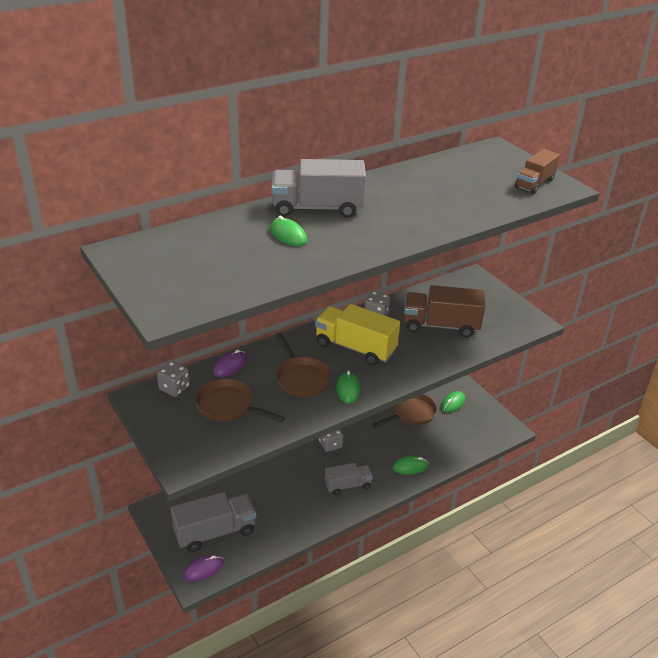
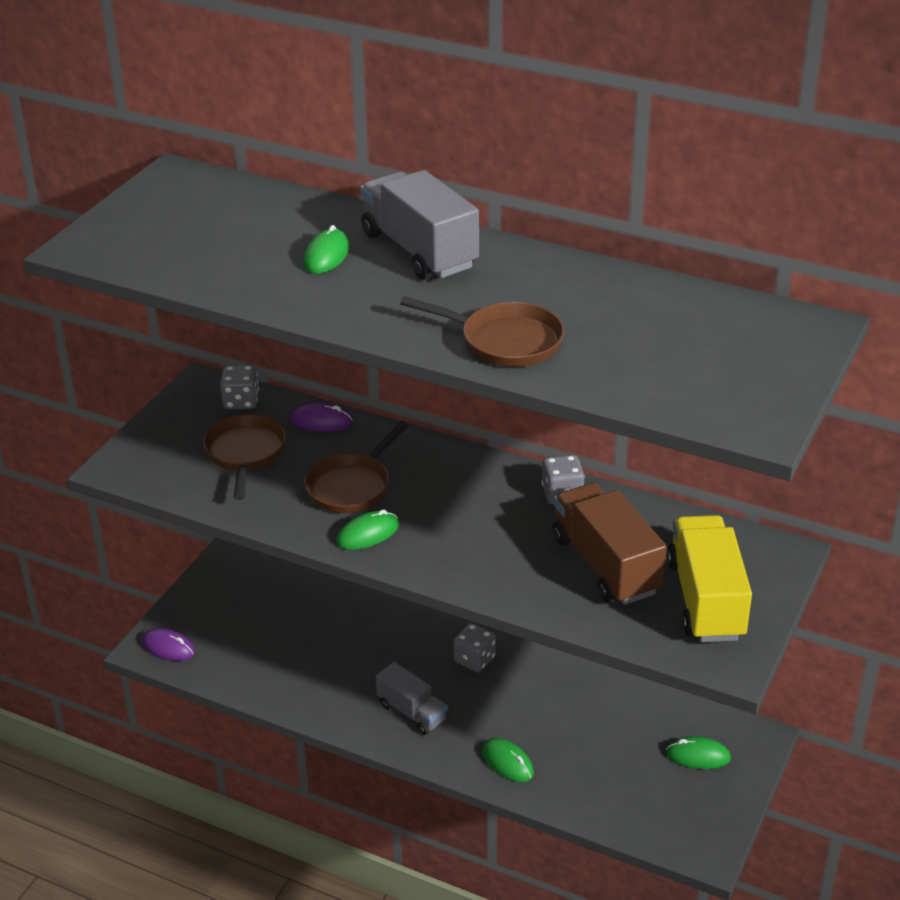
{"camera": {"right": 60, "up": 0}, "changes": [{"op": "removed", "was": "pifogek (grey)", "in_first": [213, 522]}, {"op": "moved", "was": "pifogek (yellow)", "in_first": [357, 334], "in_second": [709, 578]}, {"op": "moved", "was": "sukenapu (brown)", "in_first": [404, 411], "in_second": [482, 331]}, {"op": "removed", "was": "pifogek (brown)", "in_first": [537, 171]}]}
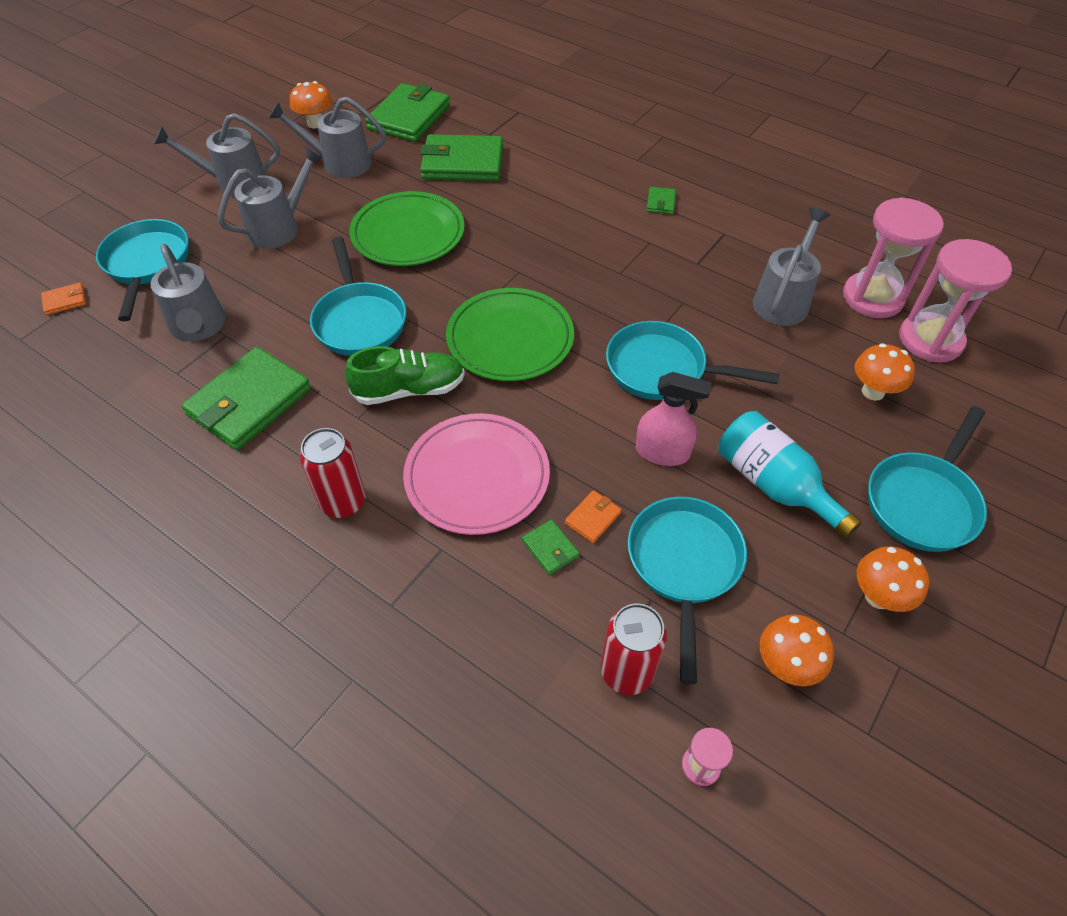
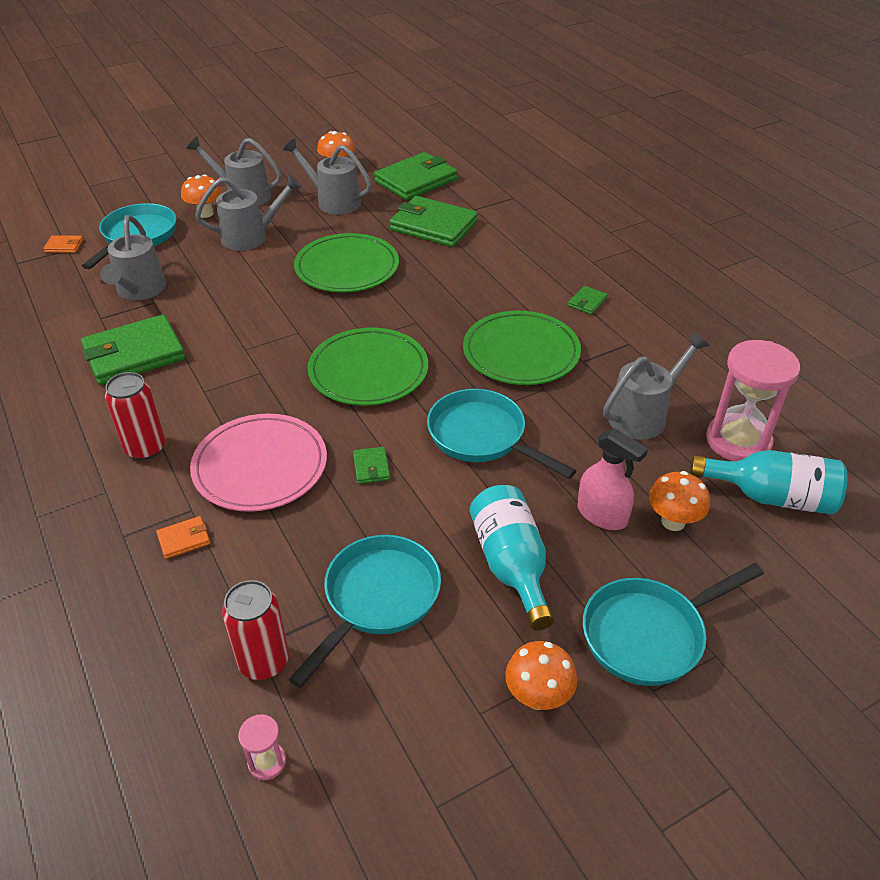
{"camera": {"right": 25, "up": -10}, "changes": [{"op": "removed", "was": "sukenapu (turquoise)", "in_first": [358, 296]}, {"op": "removed", "was": "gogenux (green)", "in_first": [405, 375]}, {"op": "moved", "was": "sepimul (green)", "in_first": [550, 547], "in_second": [371, 465]}, {"op": "moved", "was": "sepimul (orange)", "in_first": [593, 516], "in_second": [183, 537]}, {"op": "moved", "was": "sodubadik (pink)", "in_first": [673, 419], "in_second": [612, 479]}, {"op": "moved", "was": "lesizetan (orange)", "in_first": [797, 650], "in_second": [201, 196]}, {"op": "replaced", "was": "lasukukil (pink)", "now": "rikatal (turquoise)", "in_first": [955, 300], "in_second": [769, 482]}, {"op": "added", "now": "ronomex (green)", "in_second": [522, 348]}]}
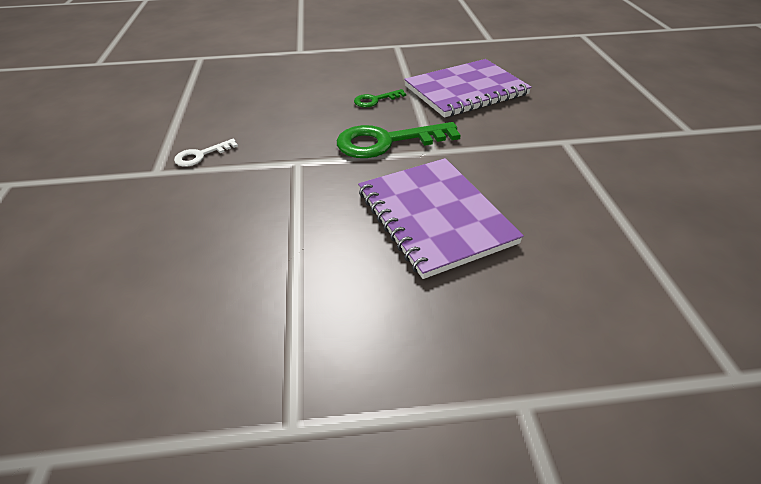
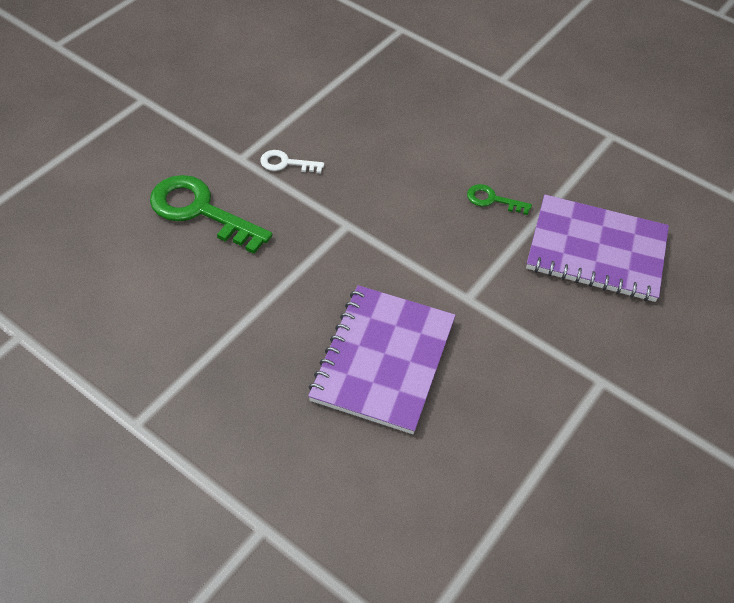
{"camera": {"right": 40, "up": 10}, "changes": [{"op": "moved", "was": "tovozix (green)", "in_first": [399, 140], "in_second": [211, 214]}]}
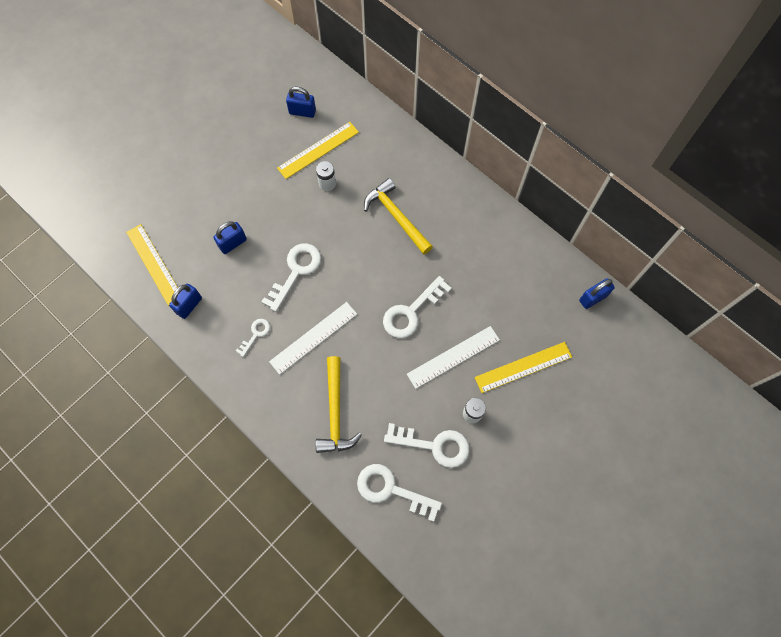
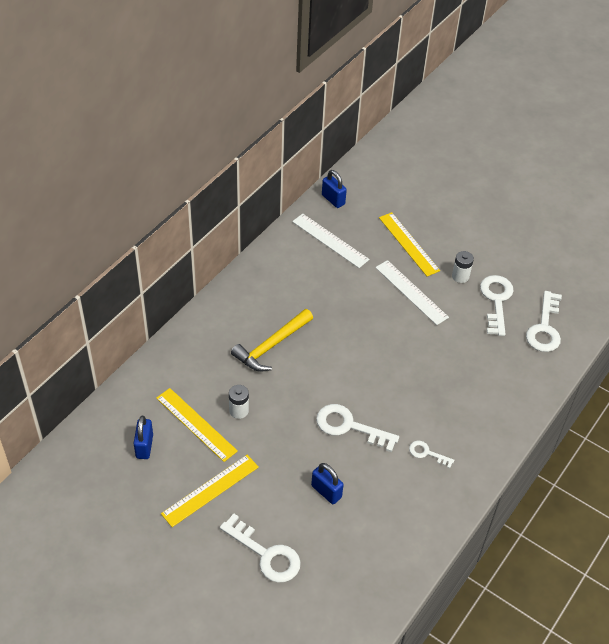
{"camera": {"right": -100, "up": -20}, "changes": [{"op": "moved", "was": "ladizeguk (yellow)", "in_first": [152, 265], "in_second": [210, 491]}, {"op": "removed", "was": "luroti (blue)", "in_first": [185, 301]}, {"op": "moved", "was": "ladizeguk (white)", "in_first": [313, 338], "in_second": [330, 241]}, {"op": "removed", "was": "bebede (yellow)", "in_first": [339, 404]}, {"op": "moved", "was": "tovozix (white)", "in_first": [417, 307], "in_second": [260, 548]}]}
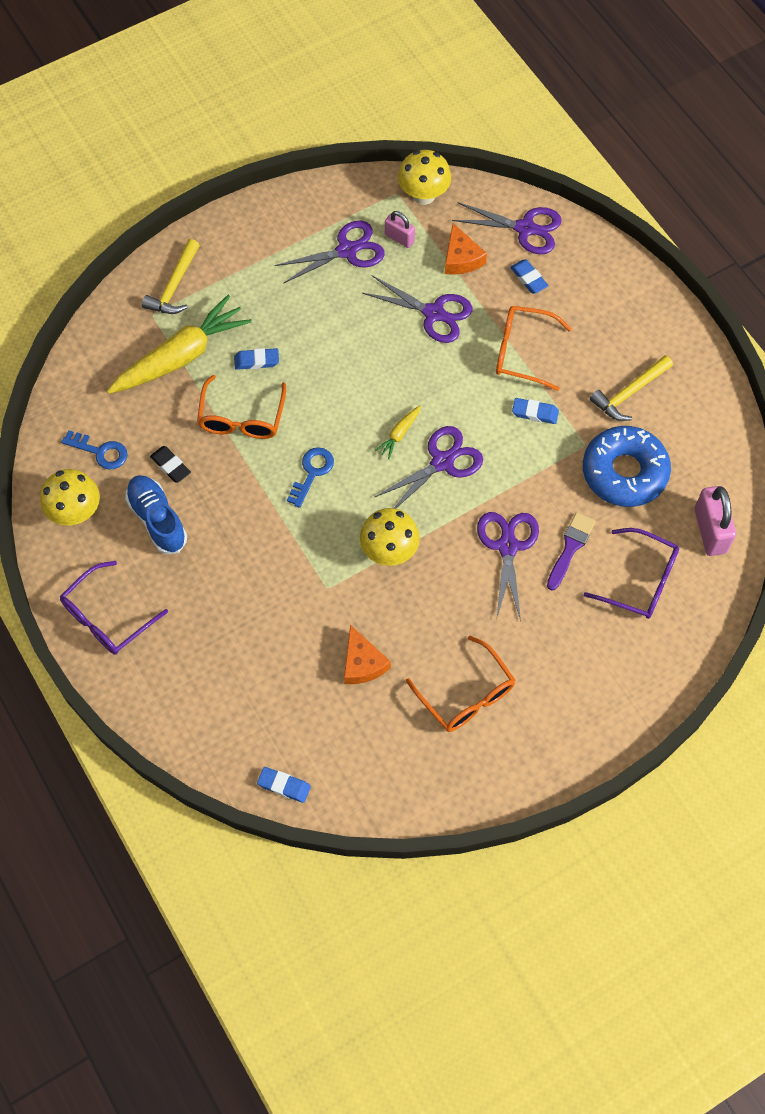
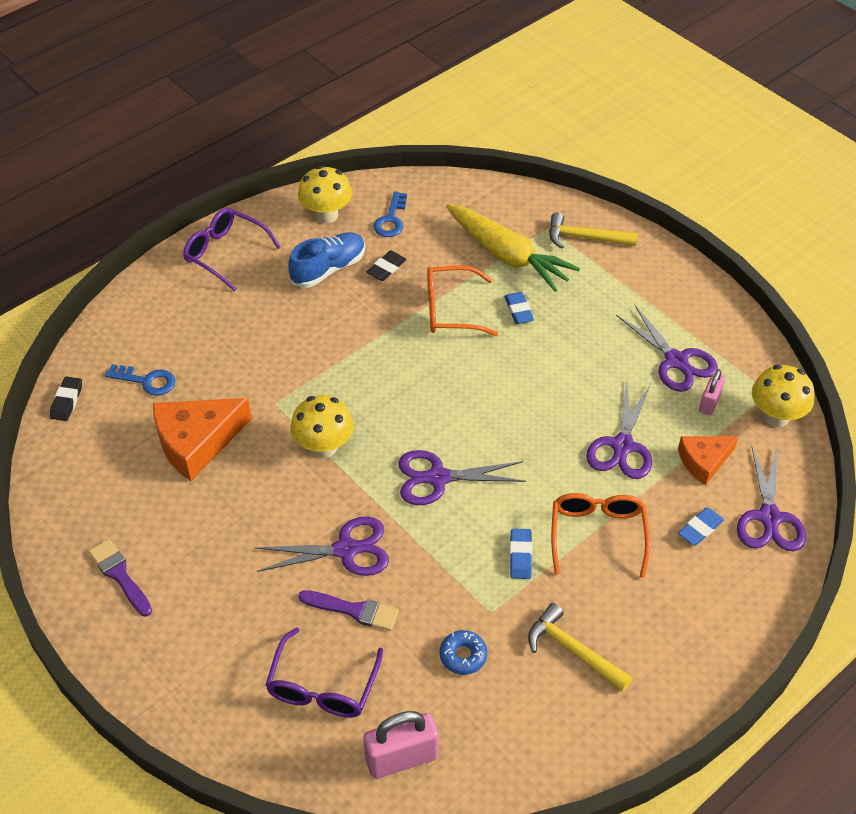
{"camera": {"right": 80, "up": -15}, "changes": [{"op": "recoloured", "was": "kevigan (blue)", "now": "kevigan (black)", "in_first": [284, 785], "in_second": [66, 399]}, {"op": "moved", "was": "tovozix (blue)", "in_first": [310, 477], "in_second": [140, 380]}, {"op": "resized", "was": "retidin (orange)", "in_first": [367, 654], "in_second": [202, 439], "ratio": 1.66}, {"op": "removed", "was": "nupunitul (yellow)", "in_first": [398, 432]}, {"op": "turned", "was": "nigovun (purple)", "in_first": [429, 467], "in_second": [462, 477], "clockwise": 135}, {"op": "removed", "was": "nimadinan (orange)", "in_first": [460, 684]}, {"op": "resized", "was": "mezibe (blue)", "in_first": [627, 466], "in_second": [463, 652], "ratio": 0.45}, {"op": "added", "now": "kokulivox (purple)", "in_second": [120, 577]}]}
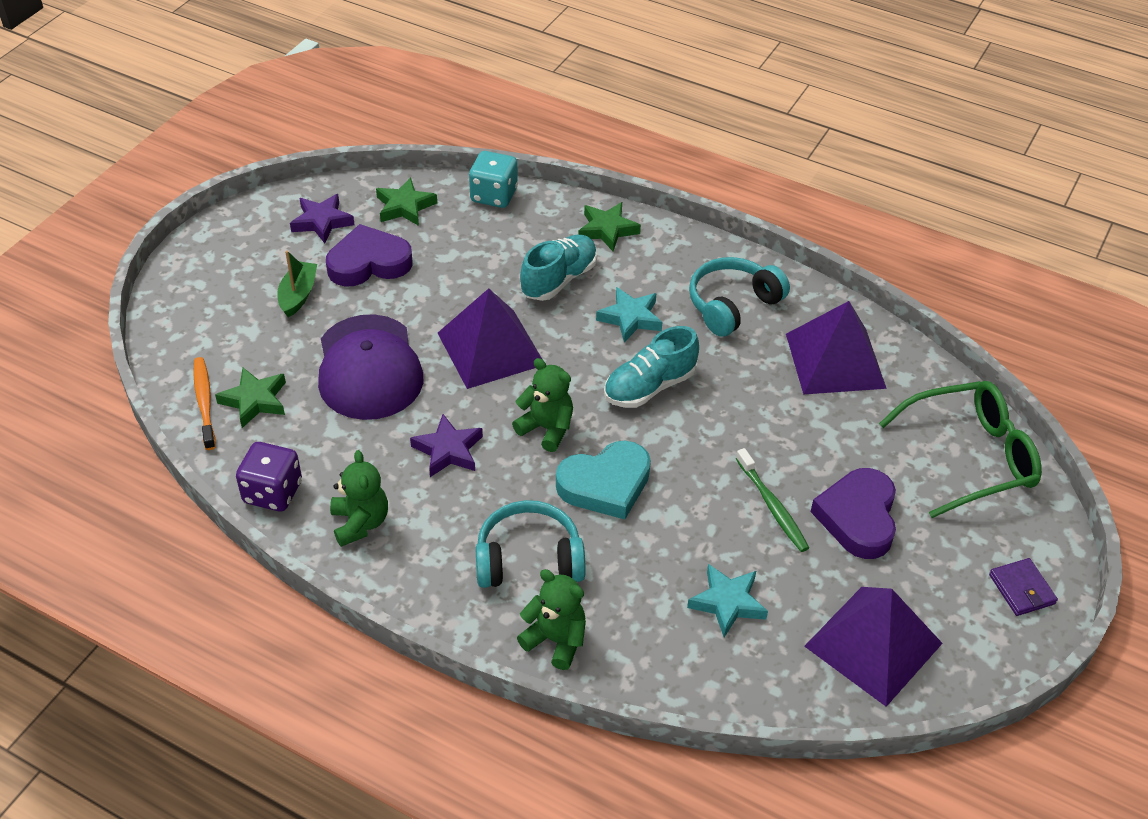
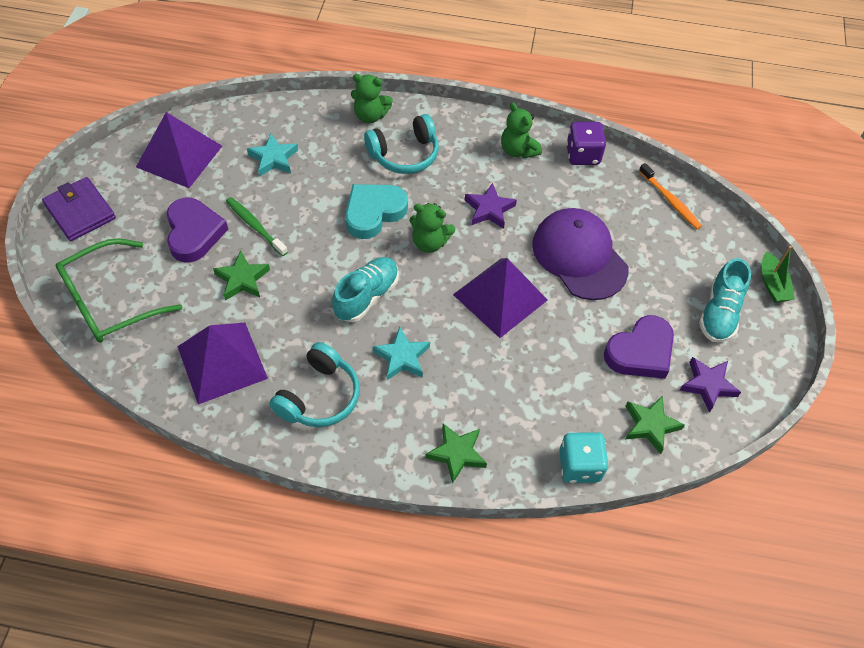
{"camera": {"right": 160, "up": 10}, "changes": [{"op": "moved", "was": "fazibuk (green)", "in_first": [250, 398], "in_second": [241, 276]}, {"op": "moved", "was": "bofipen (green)", "in_first": [297, 284], "in_second": [778, 274]}, {"op": "moved", "was": "gogenux (turquoise)", "in_first": [558, 268], "in_second": [725, 300]}, {"op": "resized", "was": "sepimul (purple)", "in_first": [1023, 587], "in_second": [79, 209], "ratio": 1.61}]}
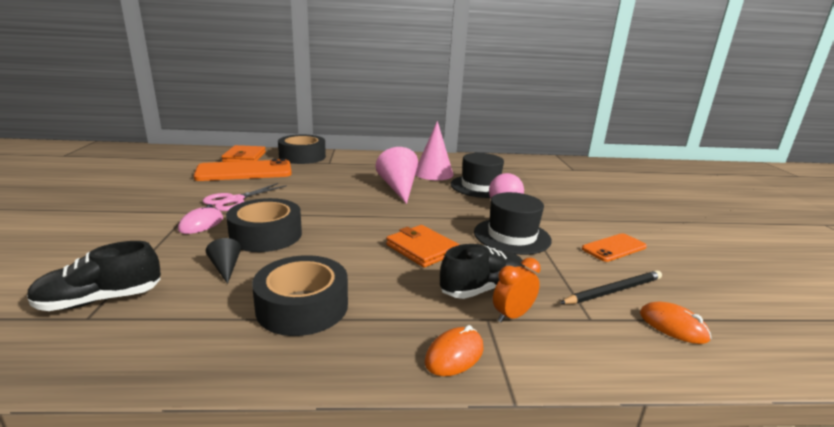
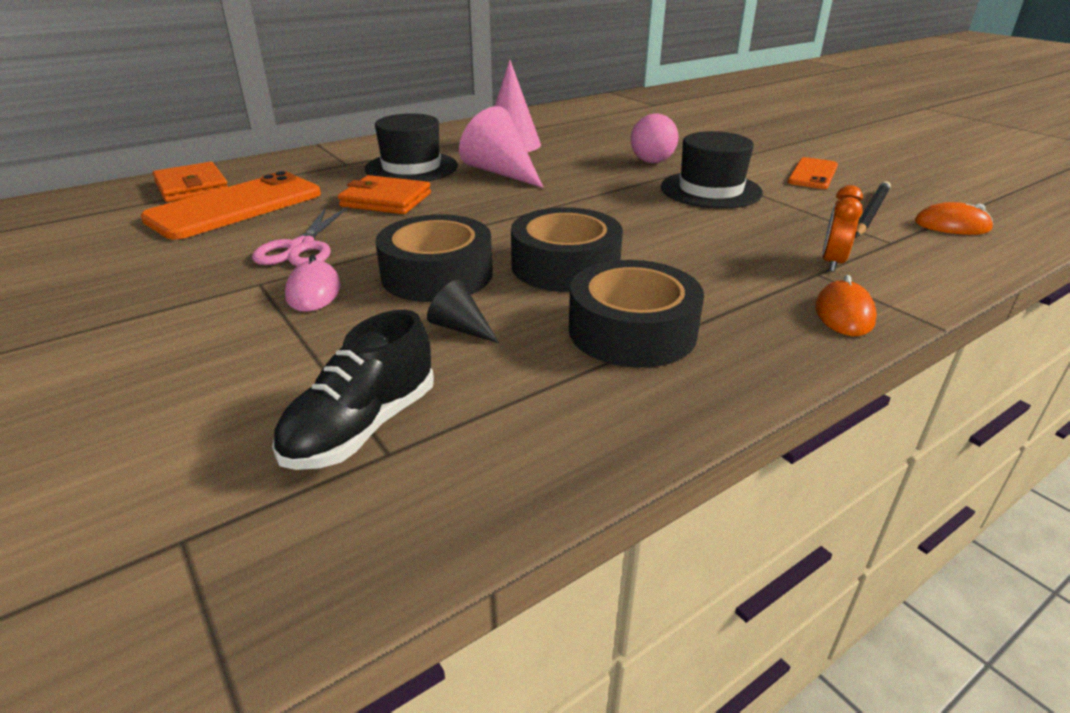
{"camera": {"right": -30, "up": 10}, "changes": [{"op": "moved", "was": "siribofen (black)", "in_first": [302, 149], "in_second": [567, 249]}, {"op": "moved", "was": "sepimul (orange)", "in_first": [423, 246], "in_second": [384, 194]}, {"op": "removed", "was": "gogenux (black)", "in_first": [482, 271]}, {"op": "moved", "was": "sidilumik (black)", "in_first": [477, 175], "in_second": [411, 147]}]}
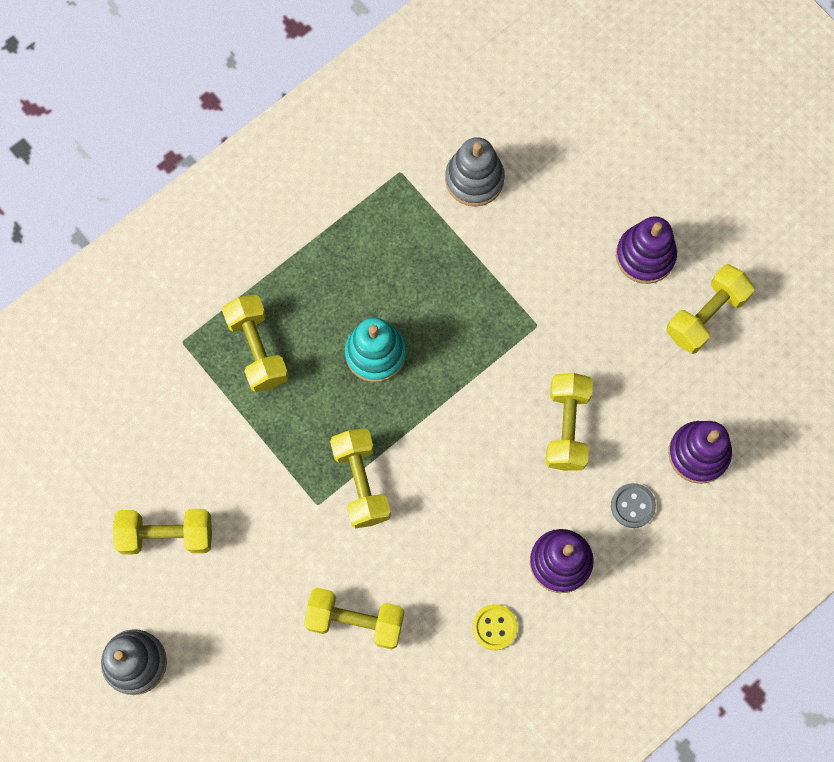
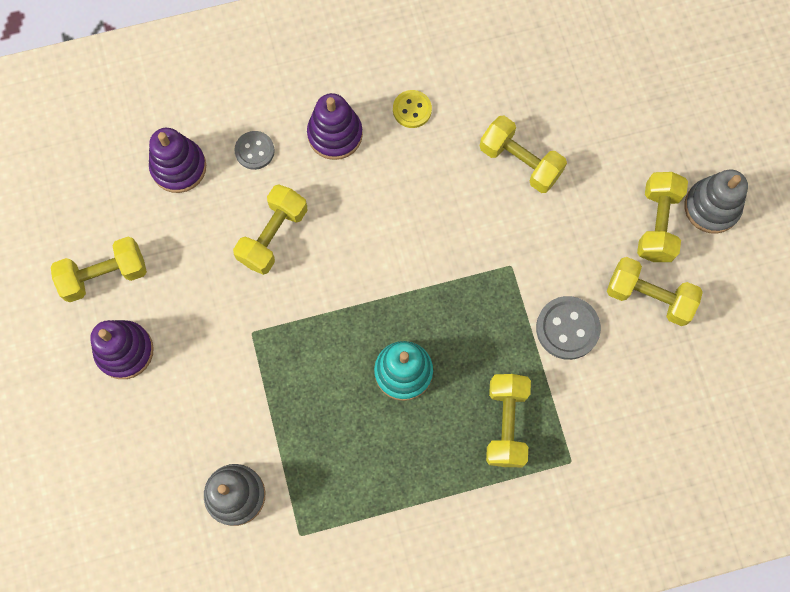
{"camera": {"right": -155, "up": 0}, "changes": [{"op": "moved", "was": "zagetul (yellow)", "in_first": [360, 478], "in_second": [662, 217]}, {"op": "added", "now": "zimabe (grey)", "in_second": [568, 328]}]}
